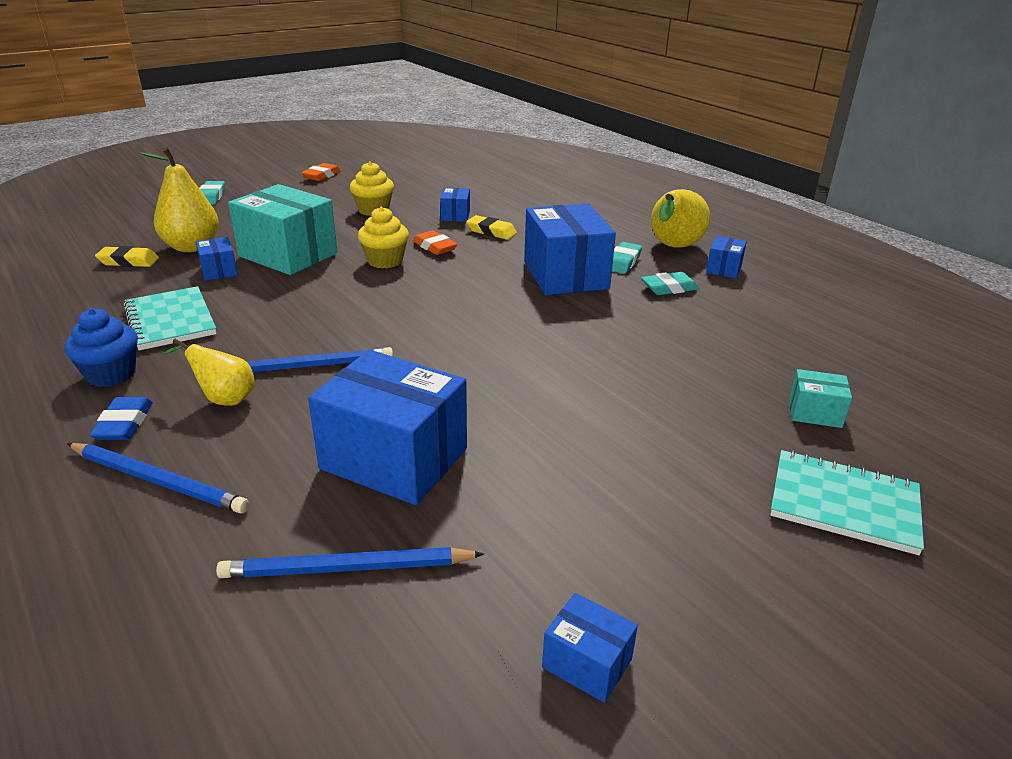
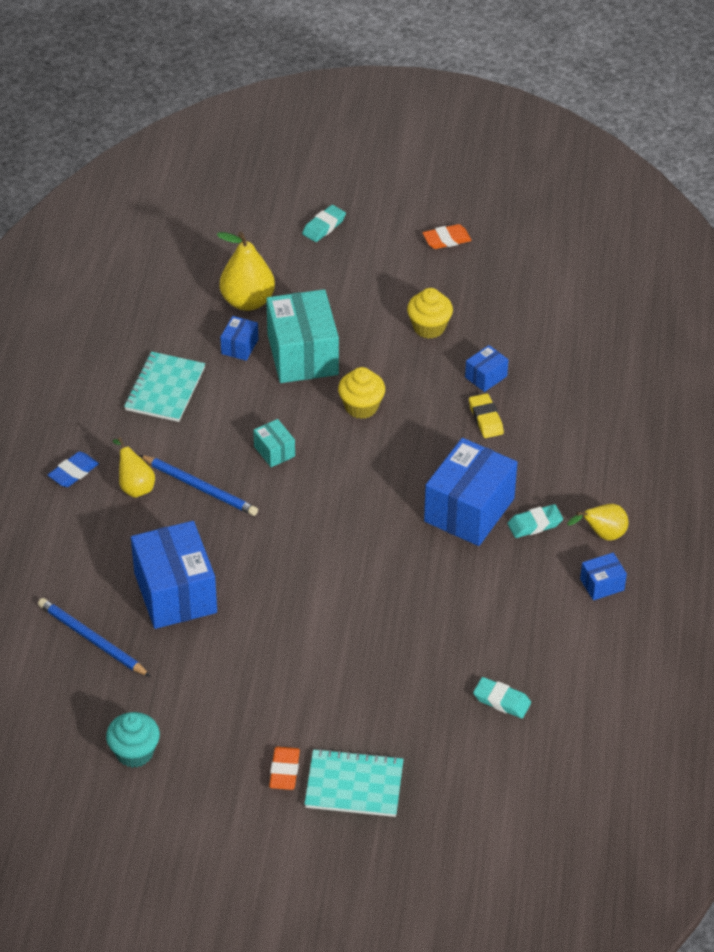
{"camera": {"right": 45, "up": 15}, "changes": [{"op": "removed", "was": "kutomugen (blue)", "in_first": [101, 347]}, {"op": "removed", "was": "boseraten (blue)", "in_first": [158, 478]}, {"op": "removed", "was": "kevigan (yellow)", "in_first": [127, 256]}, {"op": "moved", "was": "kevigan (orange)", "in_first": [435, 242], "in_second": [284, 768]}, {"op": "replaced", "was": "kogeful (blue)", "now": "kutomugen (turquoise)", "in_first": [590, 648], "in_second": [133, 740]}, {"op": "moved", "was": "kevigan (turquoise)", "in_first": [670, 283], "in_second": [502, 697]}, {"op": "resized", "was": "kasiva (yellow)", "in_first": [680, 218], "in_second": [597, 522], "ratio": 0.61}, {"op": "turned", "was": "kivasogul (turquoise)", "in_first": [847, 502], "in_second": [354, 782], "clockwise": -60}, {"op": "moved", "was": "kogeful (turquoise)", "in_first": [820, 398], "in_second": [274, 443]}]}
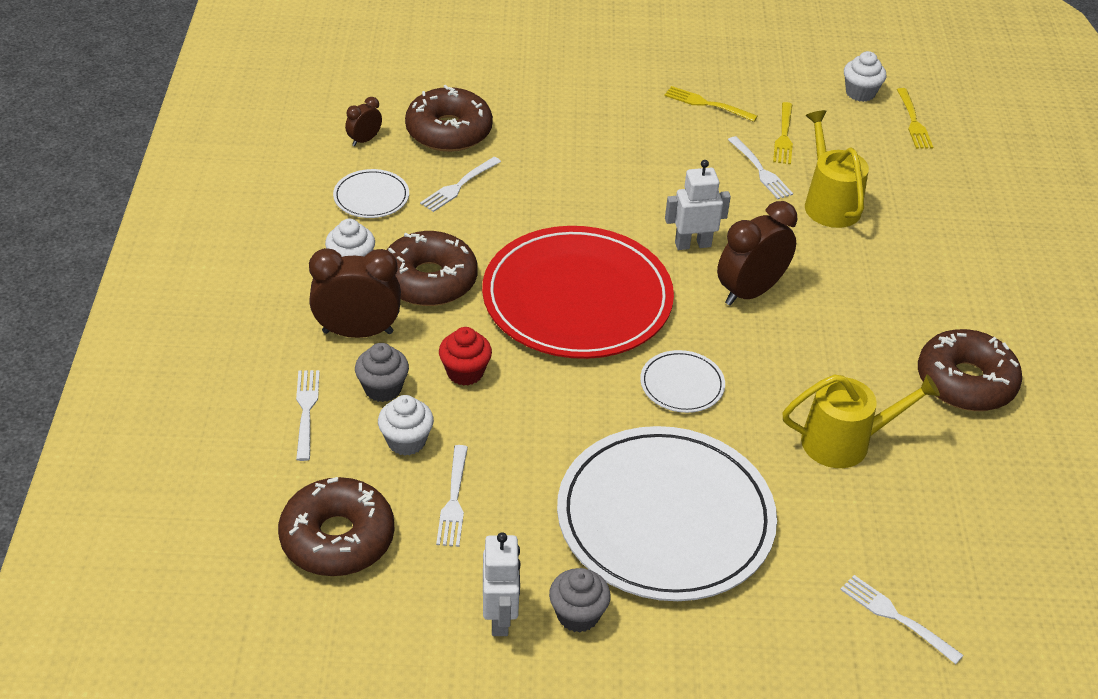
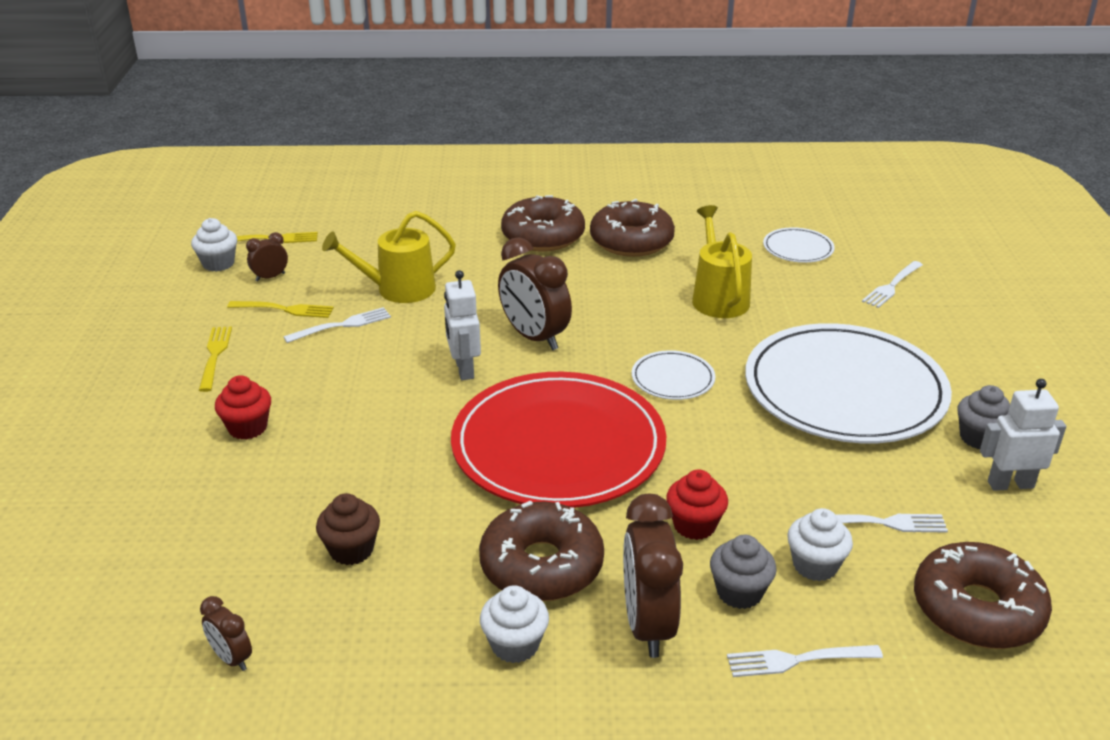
{"camera": {"right": -90, "up": -10}, "changes": [{"op": "moved", "was": "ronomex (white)", "in_first": [371, 193], "in_second": [799, 245]}, {"op": "moved", "was": "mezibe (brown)", "in_first": [449, 118], "in_second": [543, 223]}, {"op": "replaced", "was": "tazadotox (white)", "now": "kutomugen (brown)", "in_first": [460, 184], "in_second": [348, 529]}, {"op": "turned", "was": "tazadotox (yellow)", "in_first": [711, 104], "in_second": [215, 359], "clockwise": 150}, {"op": "added", "now": "kutomugen (red)", "in_second": [243, 407]}, {"op": "added", "now": "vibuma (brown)", "in_second": [267, 256]}]}
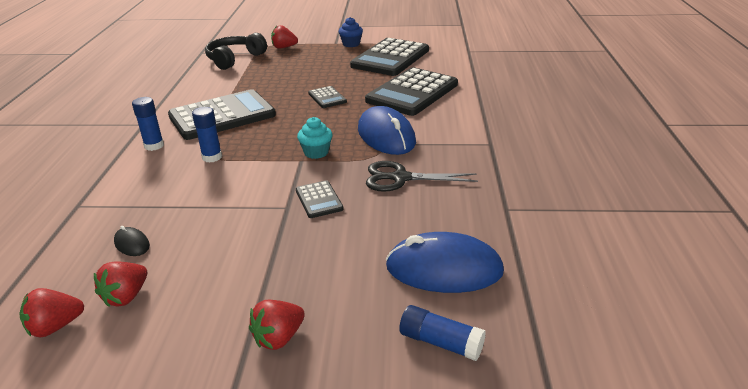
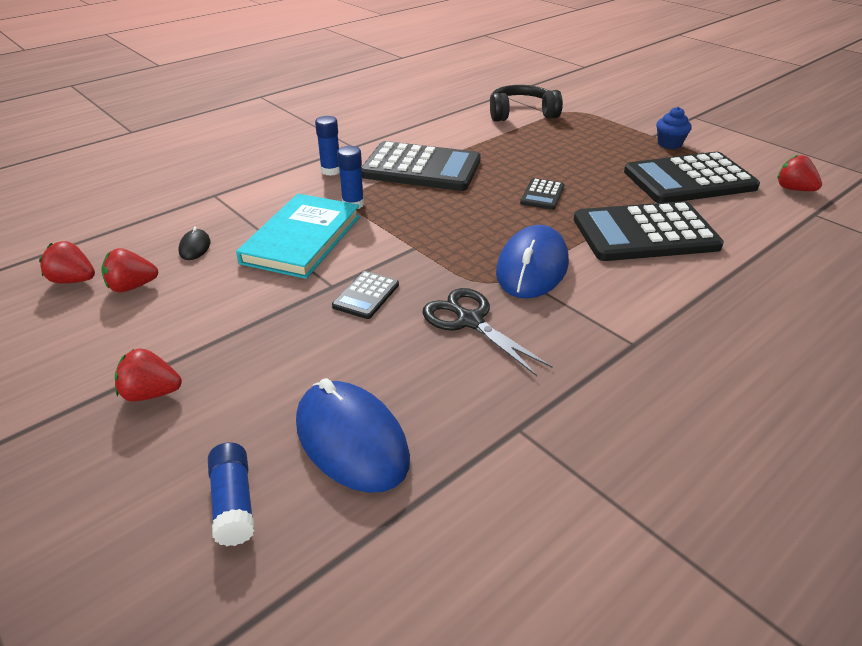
{"camera": {"right": 45, "up": 5}, "changes": [{"op": "moved", "was": "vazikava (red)", "in_first": [284, 37], "in_second": [799, 173]}, {"op": "removed", "was": "kutomugen (turquoise)", "in_first": [314, 138]}, {"op": "added", "now": "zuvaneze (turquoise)", "in_second": [298, 236]}]}
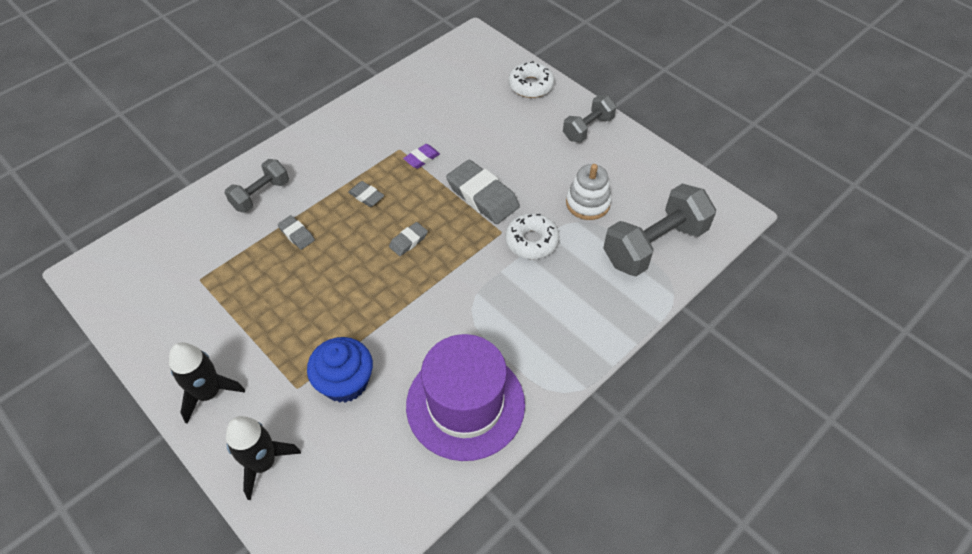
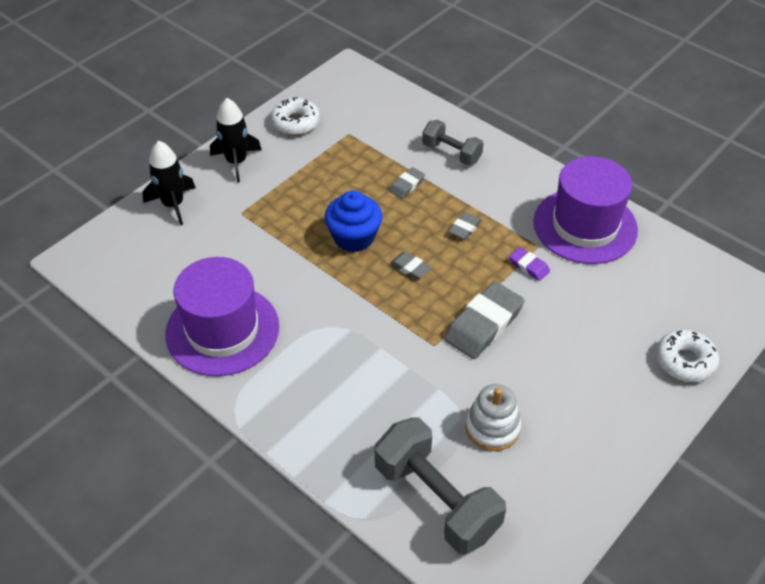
{"camera": {"right": 85, "up": -5}, "changes": [{"op": "moved", "was": "kutomugen (blue)", "in_first": [340, 370], "in_second": [353, 221]}, {"op": "moved", "was": "mezibe (white)", "in_first": [532, 236], "in_second": [295, 116]}, {"op": "removed", "was": "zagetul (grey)", "in_first": [589, 118]}, {"op": "added", "now": "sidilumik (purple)", "in_second": [585, 210]}]}
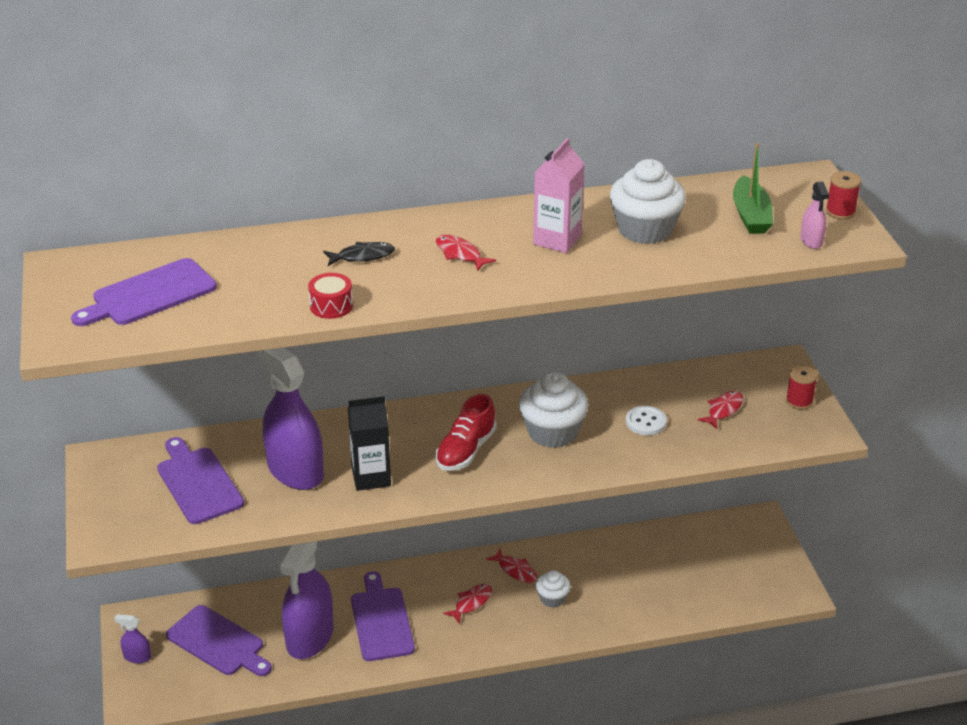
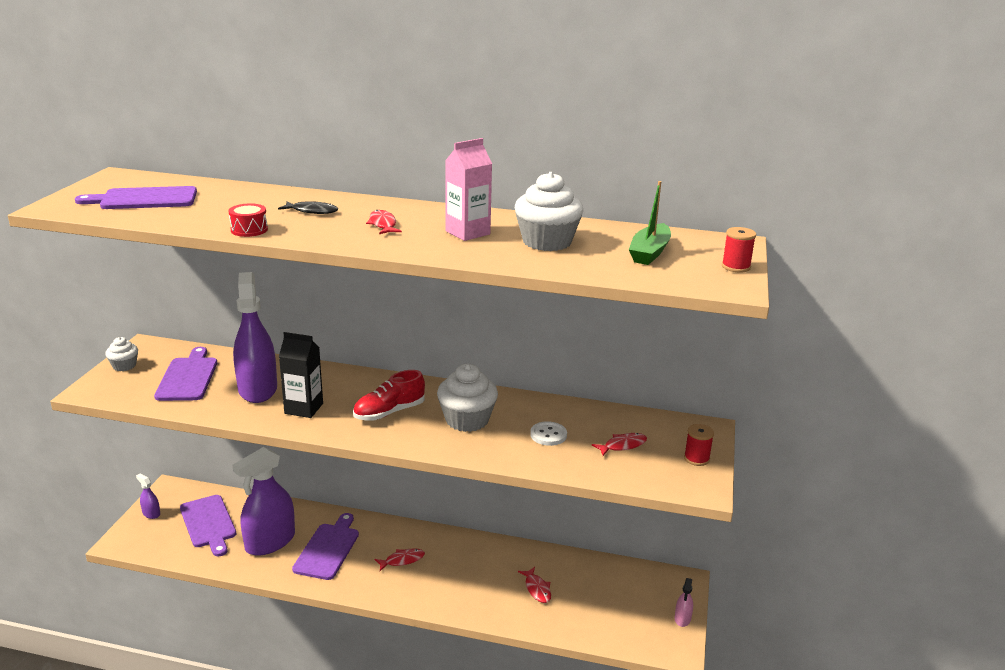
{"camera": {"right": 25, "up": -10}, "changes": [{"op": "moved", "was": "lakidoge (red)", "in_first": [511, 566], "in_second": [534, 585]}, {"op": "moved", "was": "kutomugen (white)", "in_first": [553, 589], "in_second": [122, 354]}, {"op": "moved", "was": "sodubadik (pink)", "in_first": [814, 215], "in_second": [684, 602]}]}
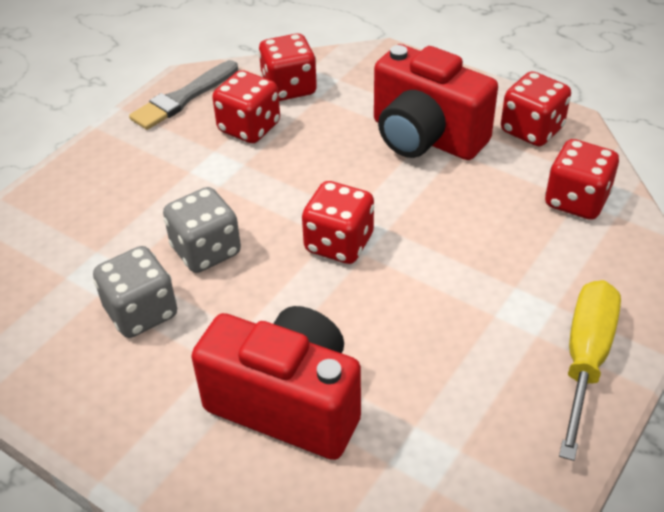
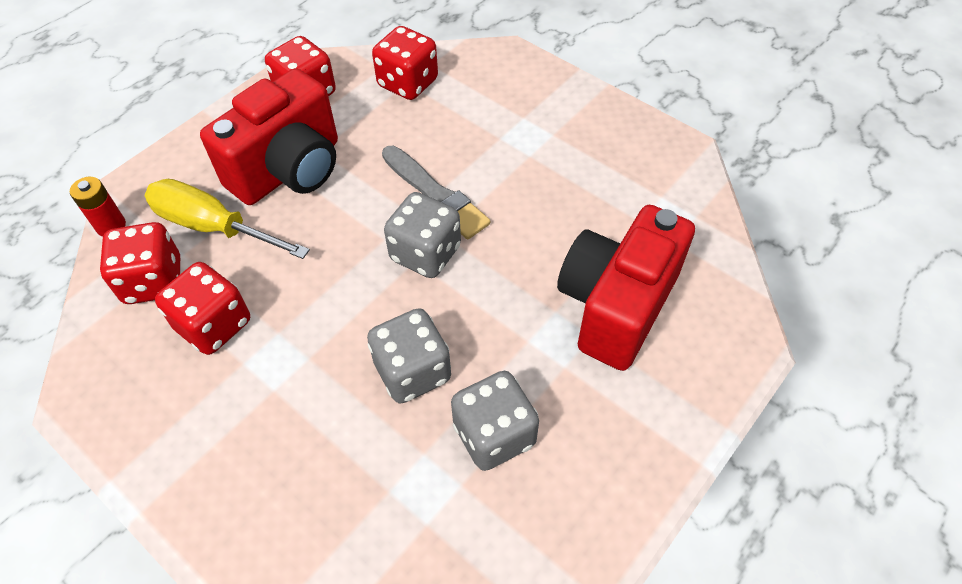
{"camera": {"right": -85, "up": 10}, "changes": [{"op": "moved", "was": "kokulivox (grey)", "in_first": [183, 95], "in_second": [436, 192]}, {"op": "recoloured", "was": "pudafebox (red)", "now": "pudafebox (grey)", "in_first": [338, 222], "in_second": [422, 235]}, {"op": "moved", "was": "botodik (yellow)", "in_first": [590, 370], "in_second": [227, 219]}, {"op": "added", "now": "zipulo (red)", "in_second": [98, 207]}]}
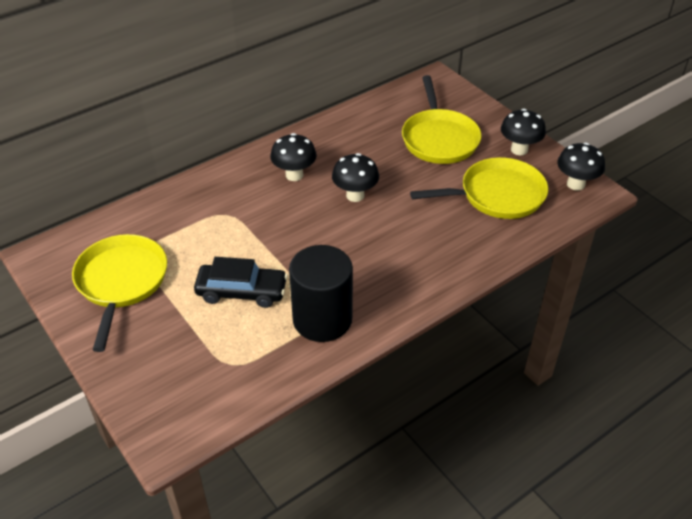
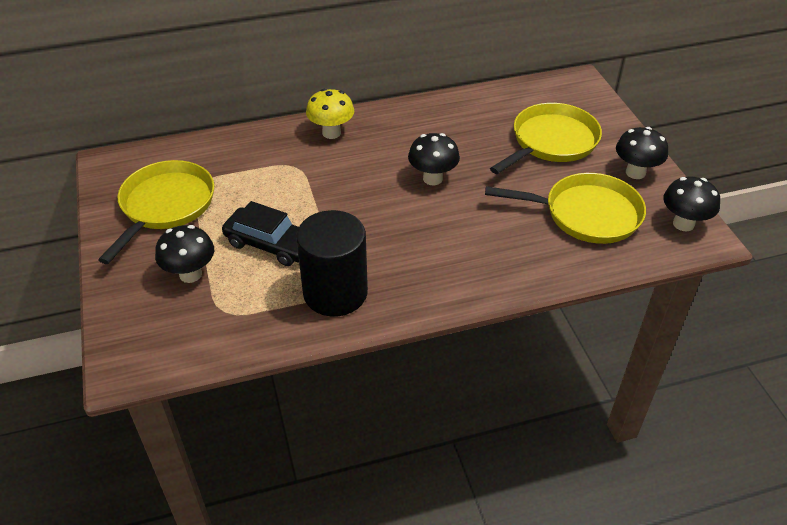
{"camera": {"right": 20, "up": 0}, "changes": [{"op": "moved", "was": "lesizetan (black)", "in_first": [293, 157], "in_second": [184, 254]}, {"op": "turned", "was": "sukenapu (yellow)", "in_first": [441, 119], "in_second": [546, 138], "clockwise": -150}, {"op": "added", "now": "lesizetan (yellow)", "in_second": [330, 114]}]}
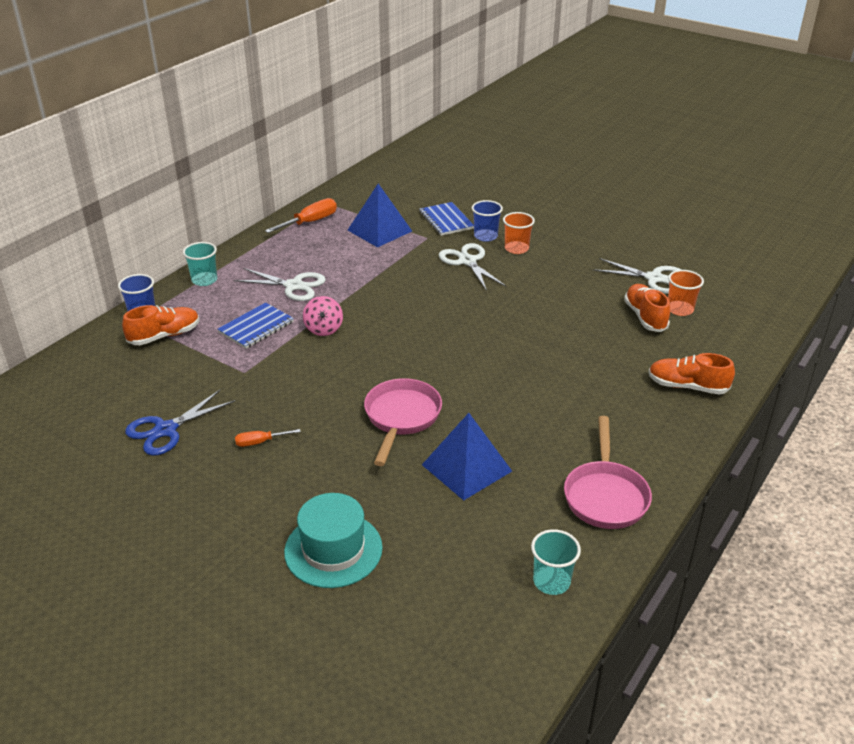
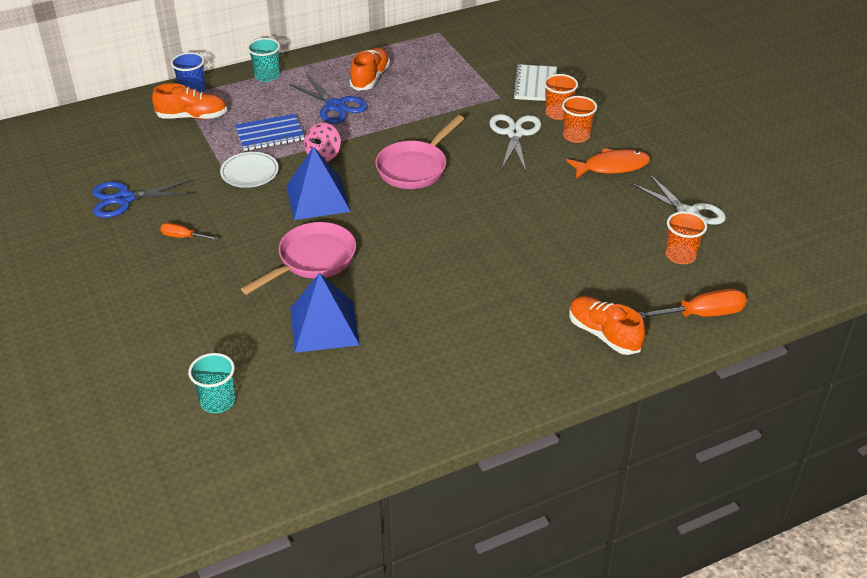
{"camera": {"right": 30, "up": 5}, "changes": [{"op": "recoloured", "was": "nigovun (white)", "now": "nigovun (blue)", "in_first": [279, 284], "in_second": [328, 100]}, {"op": "moved", "was": "botodik (orange)", "in_first": [301, 215], "in_second": [693, 303]}, {"op": "removed", "was": "sidilumik (turquoise)", "in_first": [333, 540]}, {"op": "moved", "was": "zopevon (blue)", "in_first": [380, 215], "in_second": [318, 183]}, {"op": "recoloured", "was": "kivasogul (blue)", "now": "kivasogul (white)", "in_first": [447, 219], "in_second": [535, 82]}, {"op": "recoloured", "was": "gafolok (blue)", "now": "gafolok (orange)", "in_first": [487, 221], "in_second": [561, 97]}, {"op": "moved", "was": "gafolok (turquoise)", "in_first": [556, 562], "in_second": [211, 383]}, {"op": "moved", "was": "sukenapu (pink)", "in_first": [608, 472], "in_second": [419, 152]}, {"op": "moved", "was": "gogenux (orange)", "in_first": [647, 308], "in_second": [369, 69]}, {"op": "added", "now": "ronomex (white)", "in_second": [249, 170]}, {"op": "added", "now": "lakidoge (orange)", "in_second": [608, 163]}]}
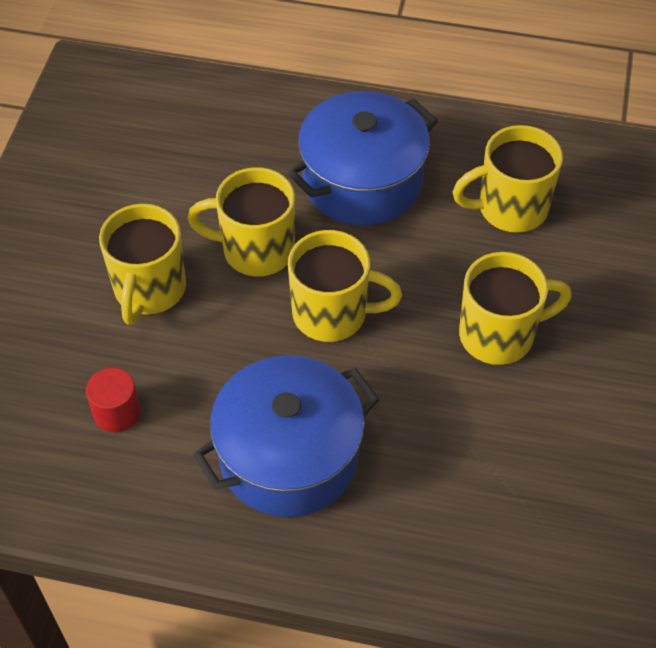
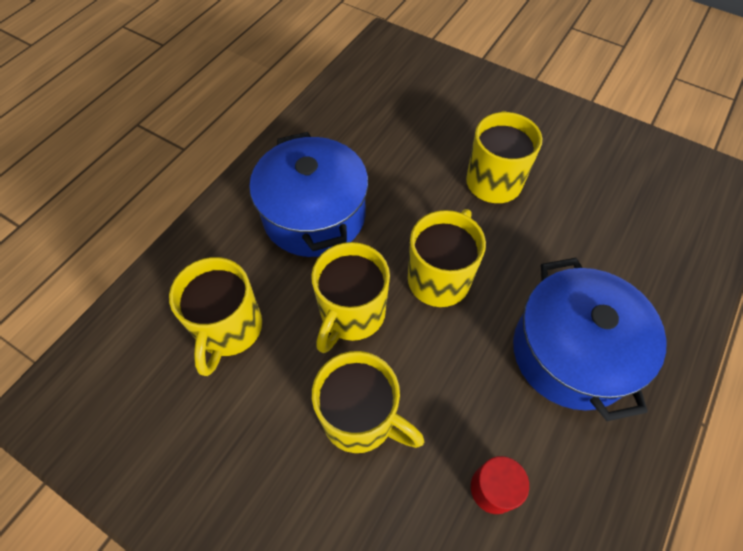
{"camera": {"right": -70, "up": 5}, "changes": [{"op": "moved", "was": "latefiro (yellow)", "in_first": [507, 179], "in_second": [215, 316]}]}
